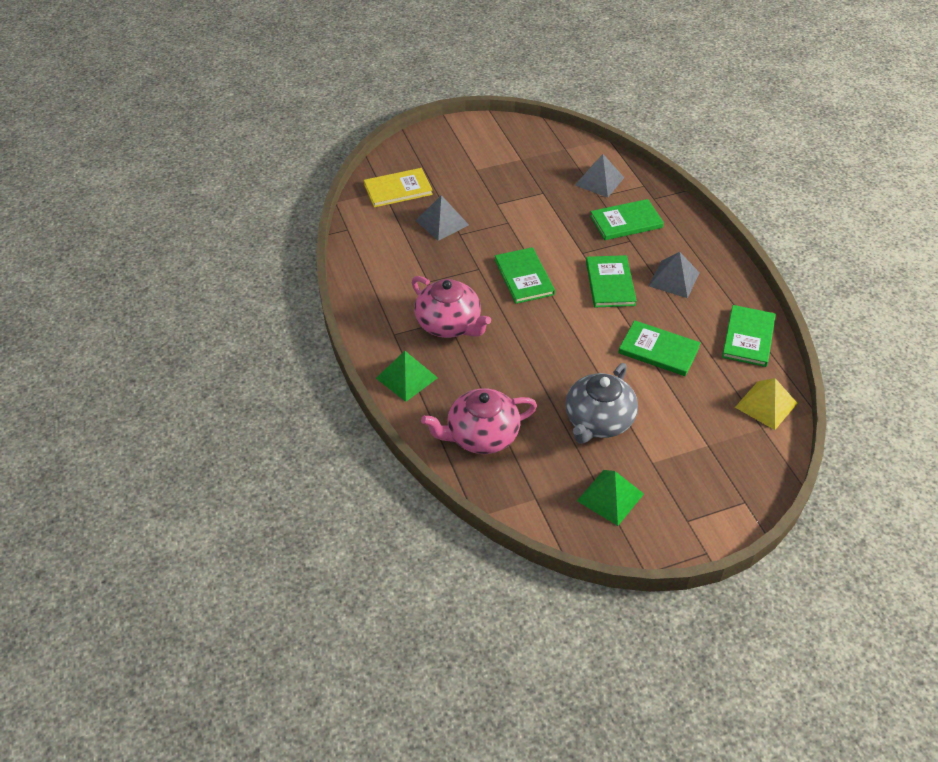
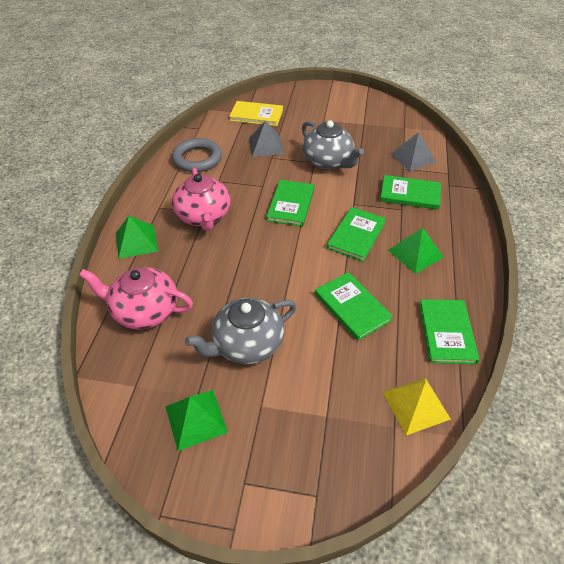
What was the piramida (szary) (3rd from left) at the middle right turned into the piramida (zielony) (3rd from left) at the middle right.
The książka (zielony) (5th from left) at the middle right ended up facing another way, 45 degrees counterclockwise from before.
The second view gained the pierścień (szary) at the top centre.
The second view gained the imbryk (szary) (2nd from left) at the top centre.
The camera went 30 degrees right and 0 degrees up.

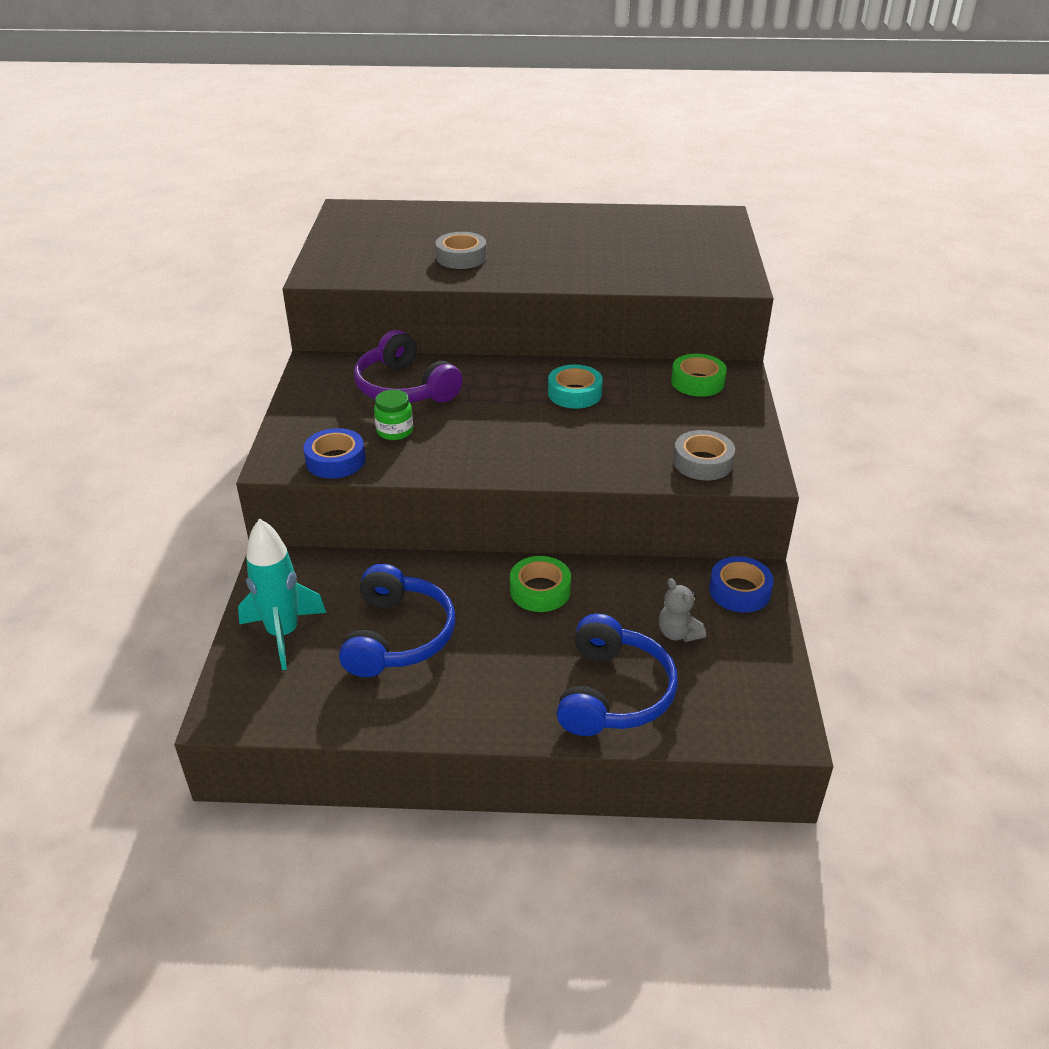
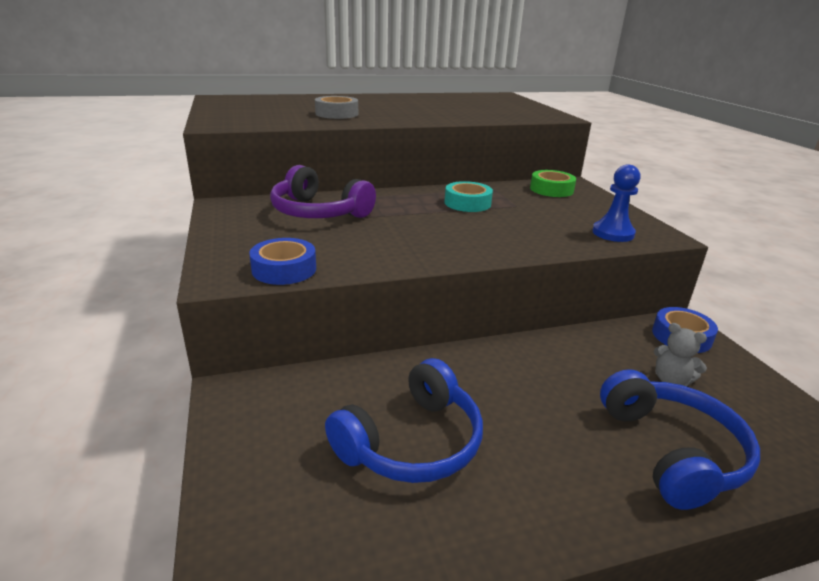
The second view lost the rakieta (turkusowy) at the middle left.
The słuchawki (niebieski) (1st from left) at the centre ended up facing another way, 60 degrees clockwise from before.
The second view lost the słoik (zielony) at the centre.
The second view lost the taśma klejąca (zielony) (1st from left) at the centre.
Where the taśma klejąca (szary) (2nd from left) stood at the middle right, the pionek (niebieski) came to stand at the middle right.
The camera went 20 degrees left and 10 degrees down.

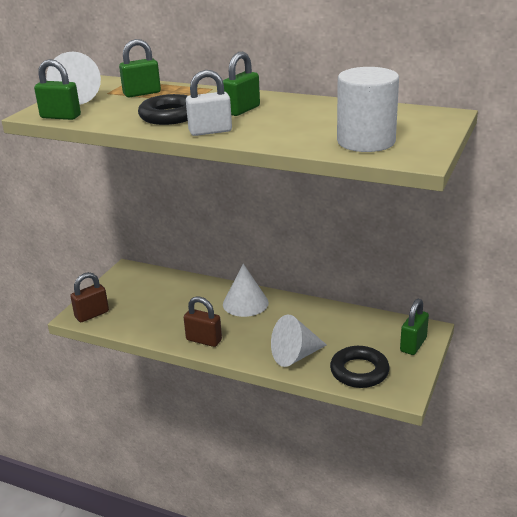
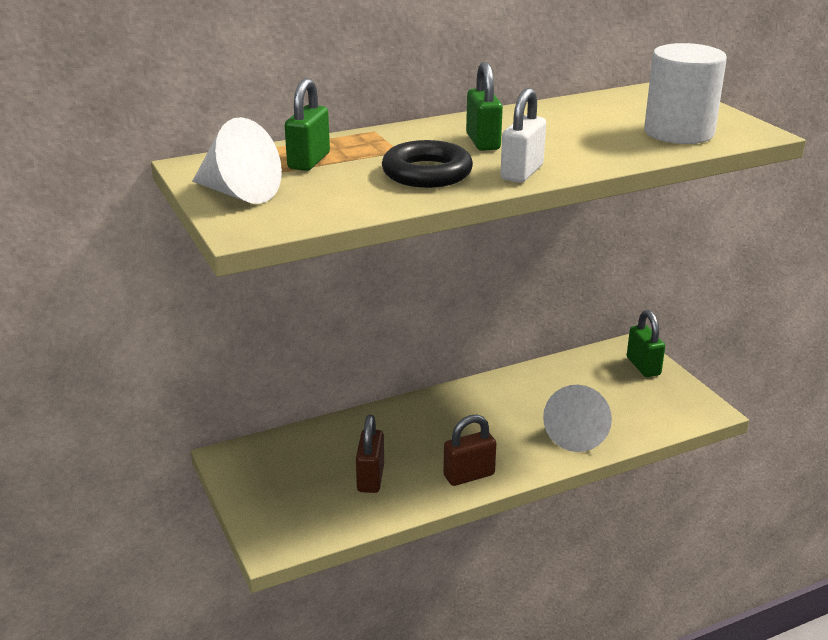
The second view lost the kłódka (zielony) (1st from left) at the top left.
The kłódka (brązowy) (1st from left) ended up elsewhere, having gone from the middle left to the bottom centre.
The second view lost the stożek (biały) (2nd from left) at the centre.
The second view lost the pierścień (czarny) (2nd from left) at the bottom right.
The camera went 50 degrees left and 0 degrees up.

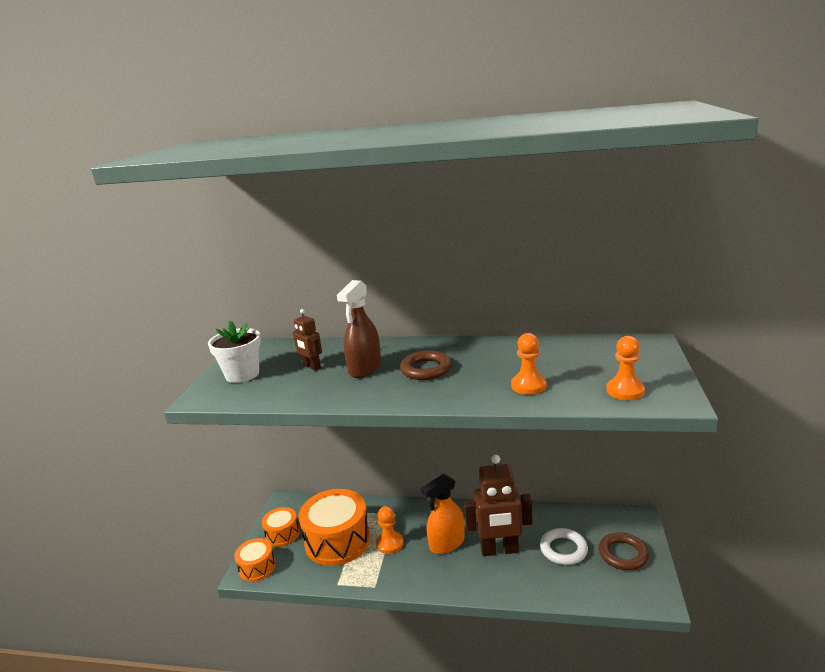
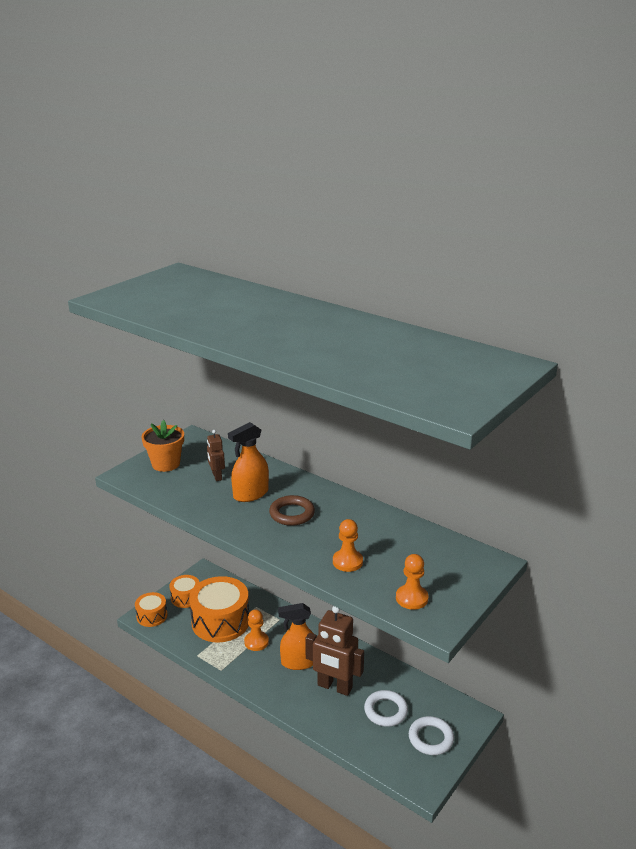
What was the doniczka (biały) at the middle left turned into the doniczka (pomarańczowy) at the middle left.
What was the spryskiwacz (brązowy) at the centre turned into the spryskiwacz (pomarańczowy) (1st from left) at the centre.
What was the pierścień (brązowy) (2nd from left) at the bottom right turned into the pierścień (biały) (2nd from left) at the bottom right.
The camera went 25 degrees right and 5 degrees up.

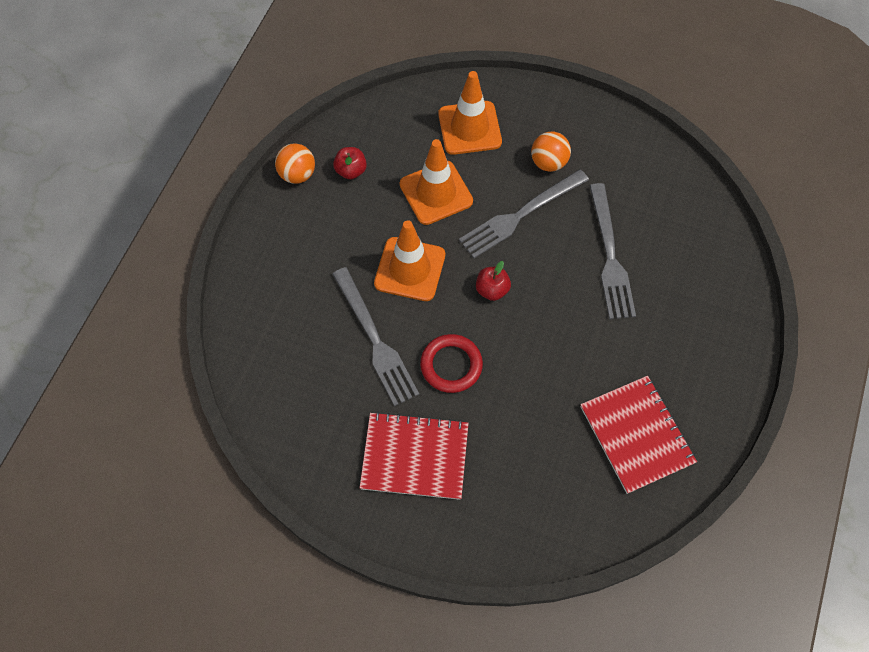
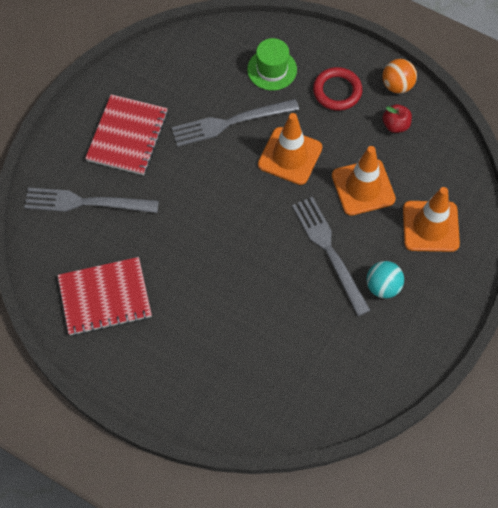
The pierścień (czerwony) ended up elsewhere, having gone from the centre to the top right.
The second view lost the jabłko (czerwony) (2nd from left) at the centre.
What was the piłka (pomarańczowy) (2nd from left) at the top centre turned into the piłka (turkusowy) at the middle right.
The widelec (szary) (3rd from left in the first image) ended up elsewhere, having gone from the middle right to the middle left.
The second view gained the kapelusz (zielony) at the top centre.
The camera went 100 degrees right and 0 degrees up.

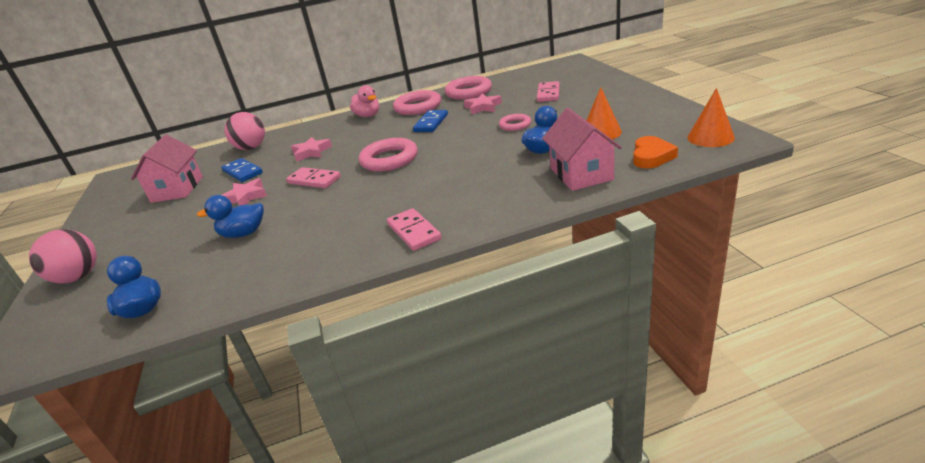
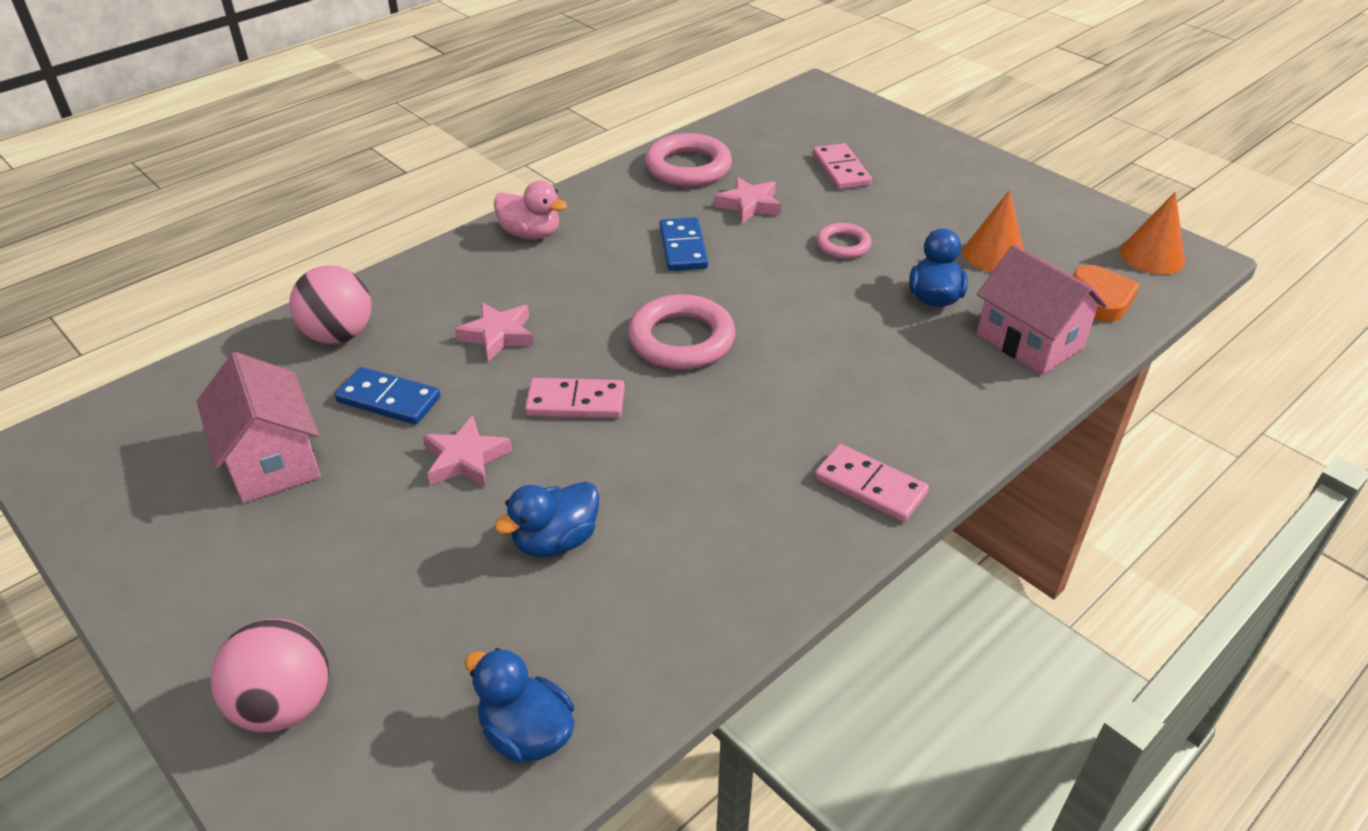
The second view lost the pierścień (różowy) (2nd from left) at the top centre.
The camera went 30 degrees left and 10 degrees up.

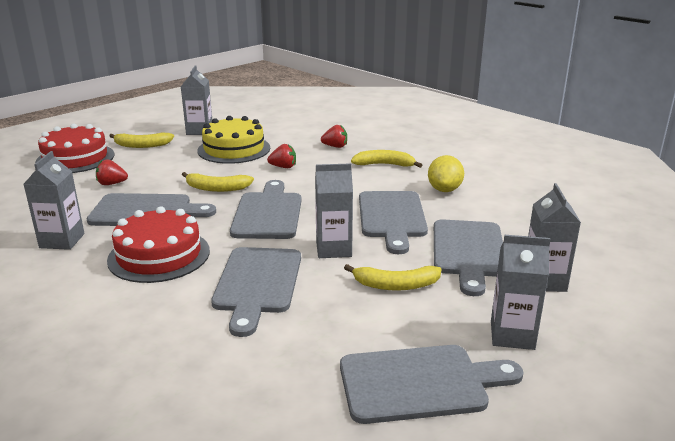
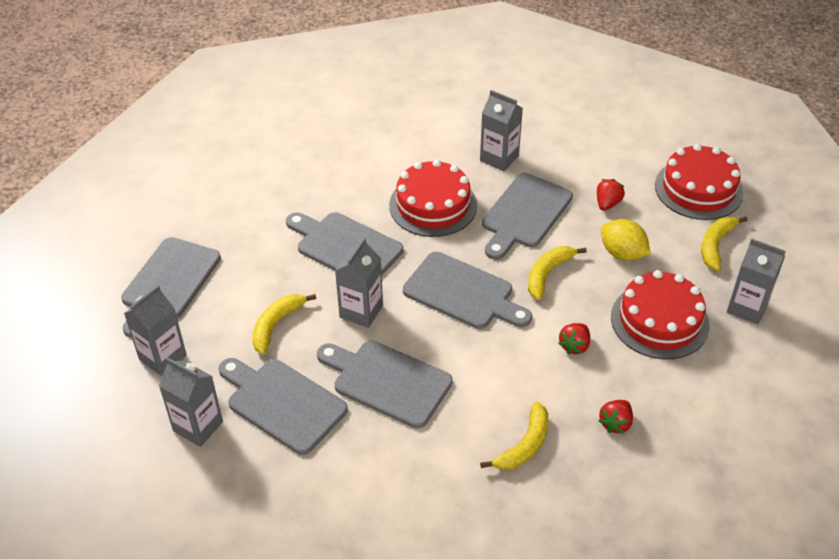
What was the tort (żółty) at the top centre turned into the tort (czerwony) (2nd from left) at the middle right.
The cytryna (żółty) ended up elsewhere, having gone from the centre to the middle right.
The camera went 120 degrees right and 20 degrees up.

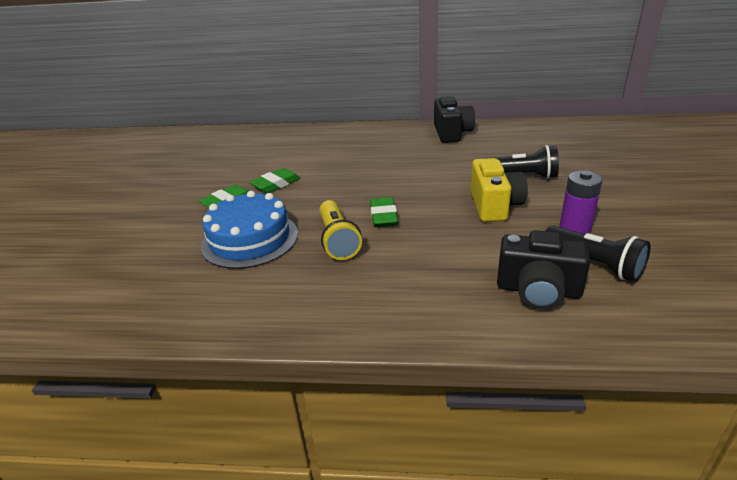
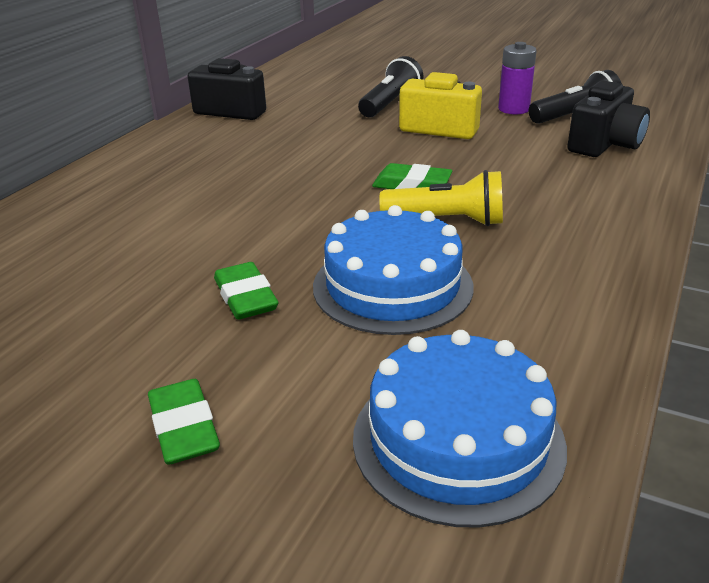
The gumka do mazania (zielony) (2nd from left in the first image) ended up elsewhere, having gone from the centre to the bottom left.
The second view gained the tort (niebieski) (2nd from left) at the bottom centre.
The camera went 70 degrees left and 0 degrees up.

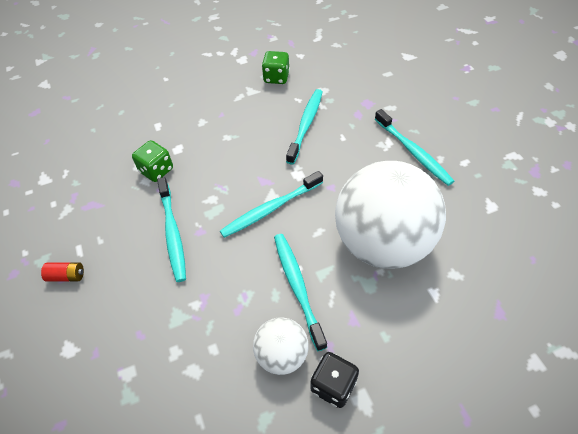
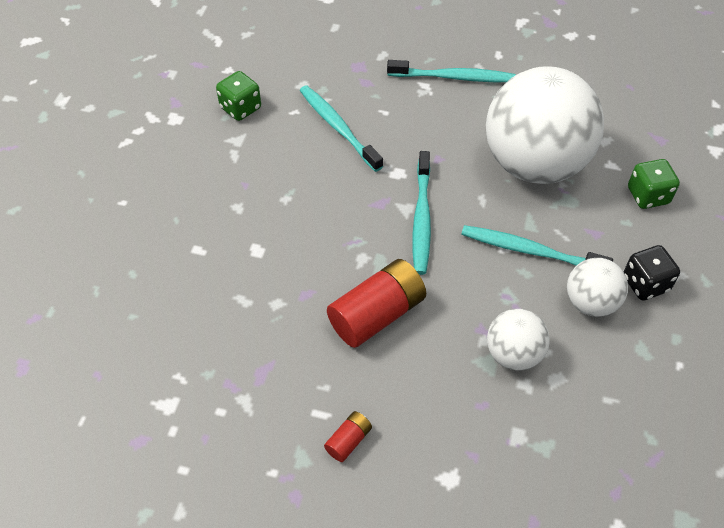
The kostka do gry (zielony) (1st from left in the first image) ended up elsewhere, having gone from the middle left to the middle right.
Where the szczoteczka do zębów (turkusowy) (1st from left) stood at the middle left, the bateria (czerwony) (2nd from left) came to stand at the centre.
The second view gained the piłka (biały) (1st from left) at the middle right.
The camera went 55 degrees left and 0 degrees up.

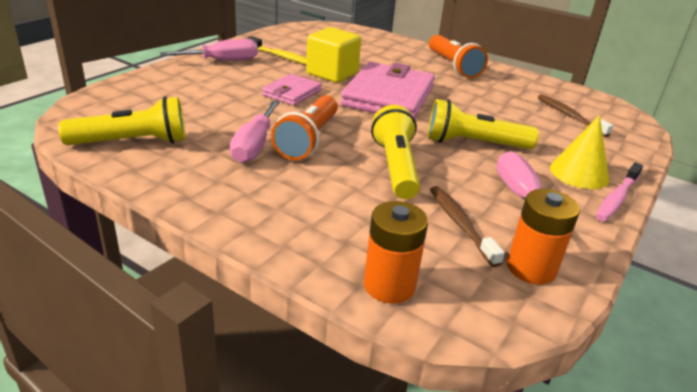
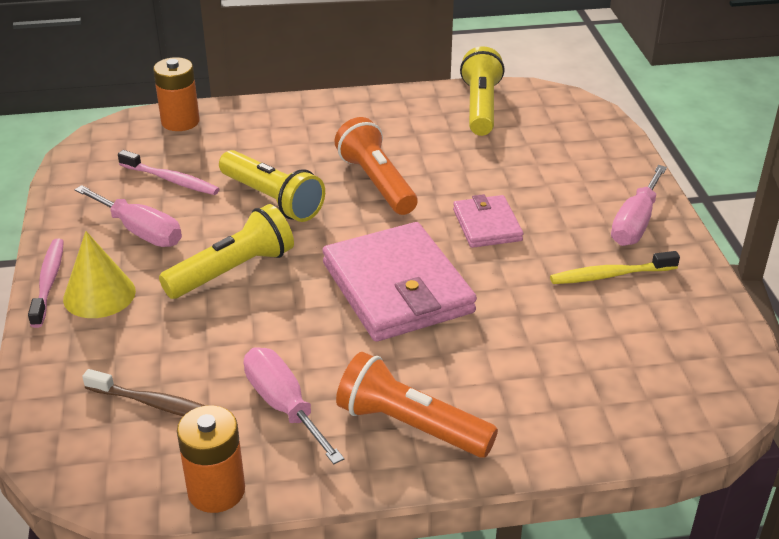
The latarka (żółty) (1st from left in the first image) at the top left ended up facing another way, 150 degrees clockwise from before.
The śrubokręt (różowy) (2nd from left) ended up elsewhere, having gone from the centre to the bottom centre.
The second view lost the sześcian (żółty) at the top centre.
What was the szczoteczka do zębów (brązowy) (1st from left) at the middle right turned into the szczoteczka do zębów (różowy) (2nd from left) at the top left.
The bateria (pomarańczowy) (2nd from left) ended up elsewhere, having gone from the middle right to the bottom left.
The camera went 140 degrees right and 5 degrees up.

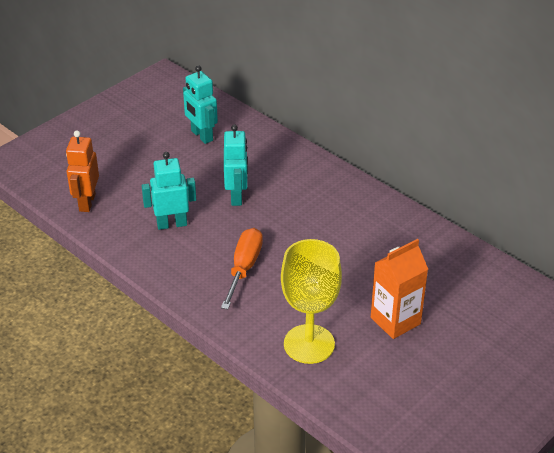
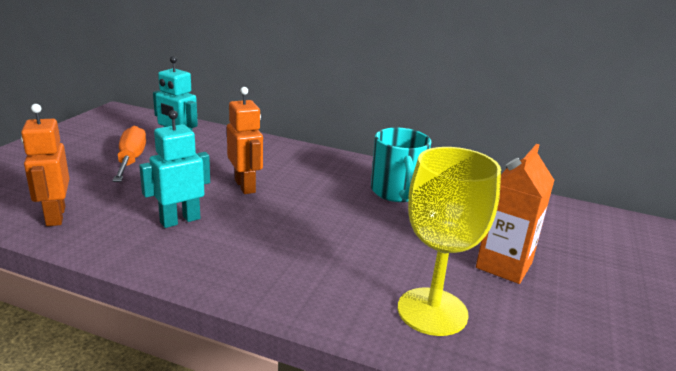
The śrubokręt (pomarańczowy) ended up elsewhere, having gone from the centre to the middle left.
What was the robot (turkusowy) (3rd from left) at the centre turned into the robot (pomarańczowy) (2nd from left) at the centre.
The second view gained the kubek (turkusowy) at the centre.
The camera went 25 degrees left and 15 degrees down.

